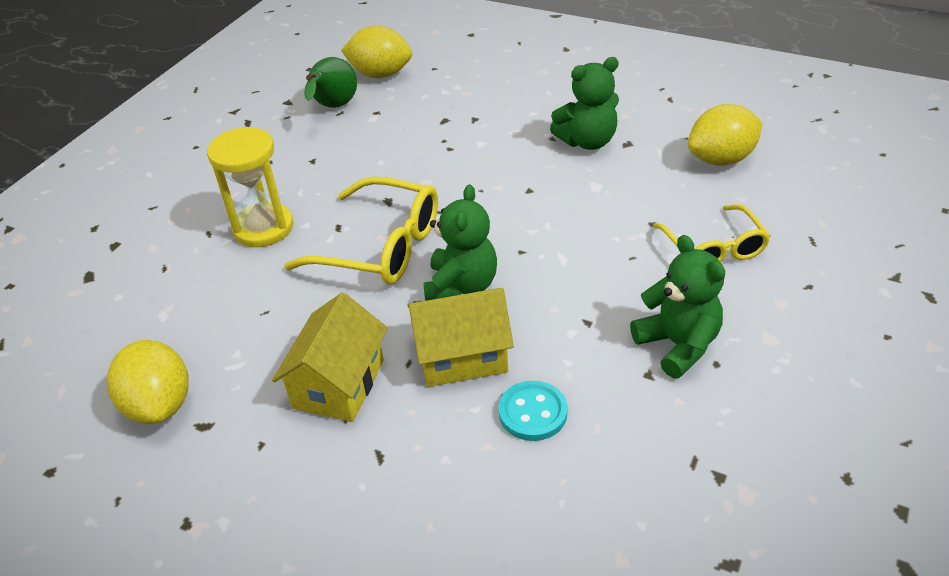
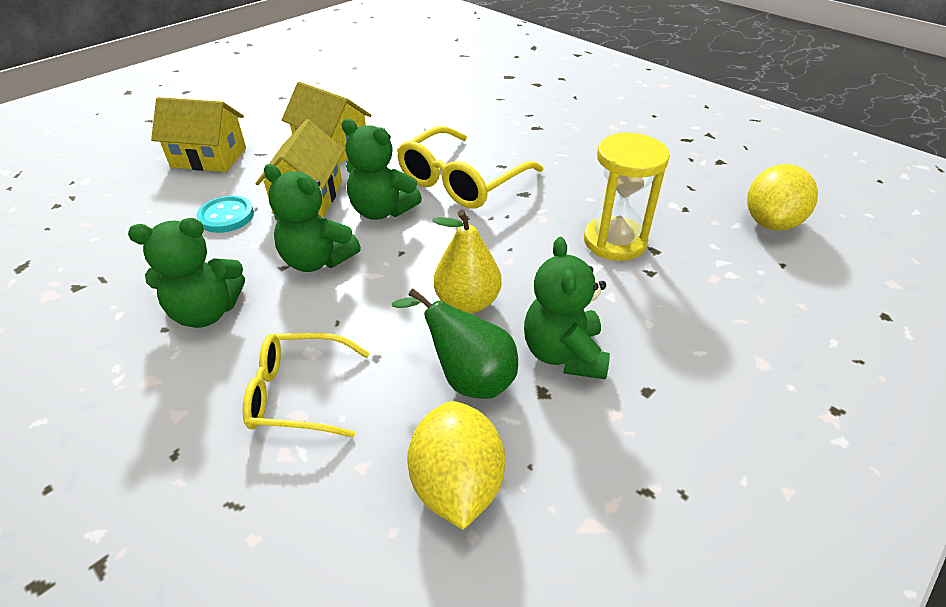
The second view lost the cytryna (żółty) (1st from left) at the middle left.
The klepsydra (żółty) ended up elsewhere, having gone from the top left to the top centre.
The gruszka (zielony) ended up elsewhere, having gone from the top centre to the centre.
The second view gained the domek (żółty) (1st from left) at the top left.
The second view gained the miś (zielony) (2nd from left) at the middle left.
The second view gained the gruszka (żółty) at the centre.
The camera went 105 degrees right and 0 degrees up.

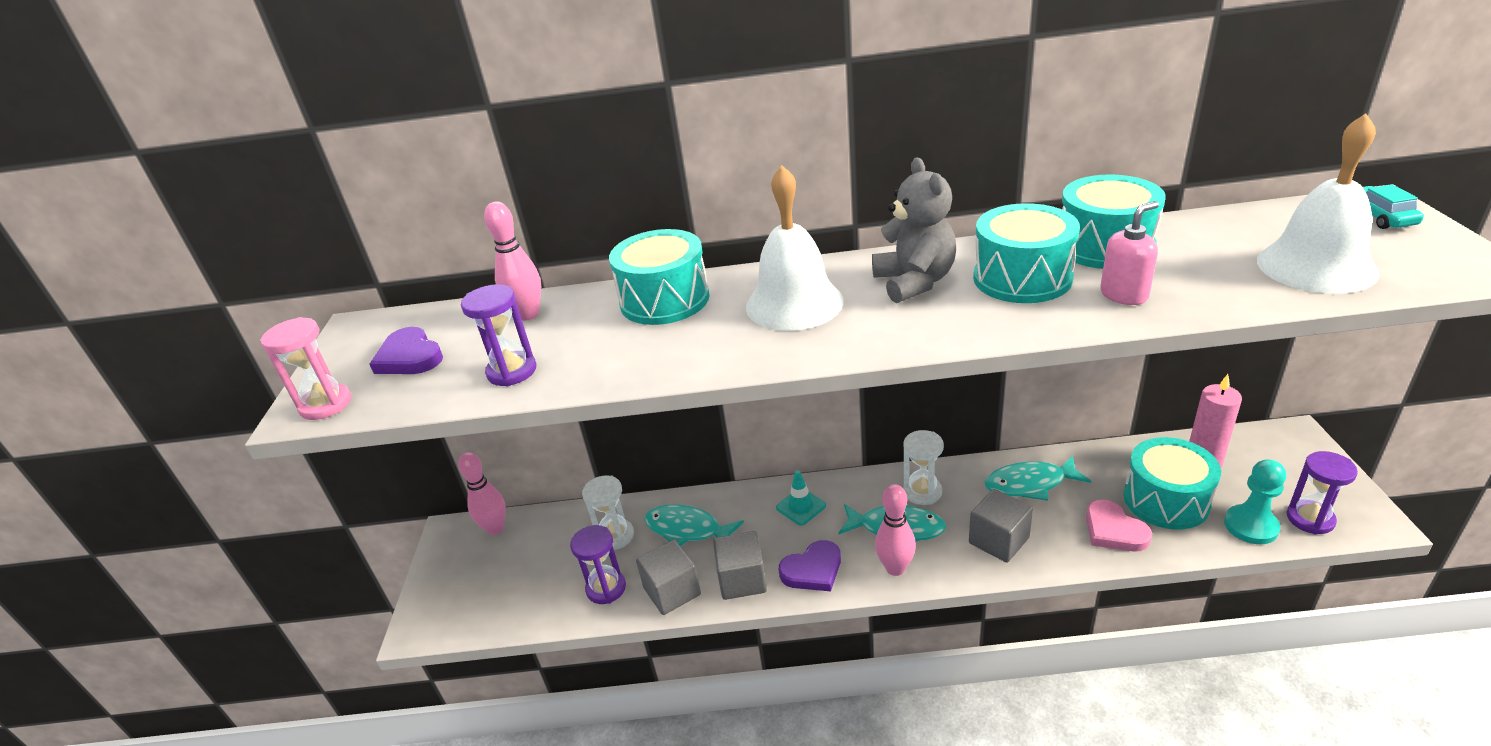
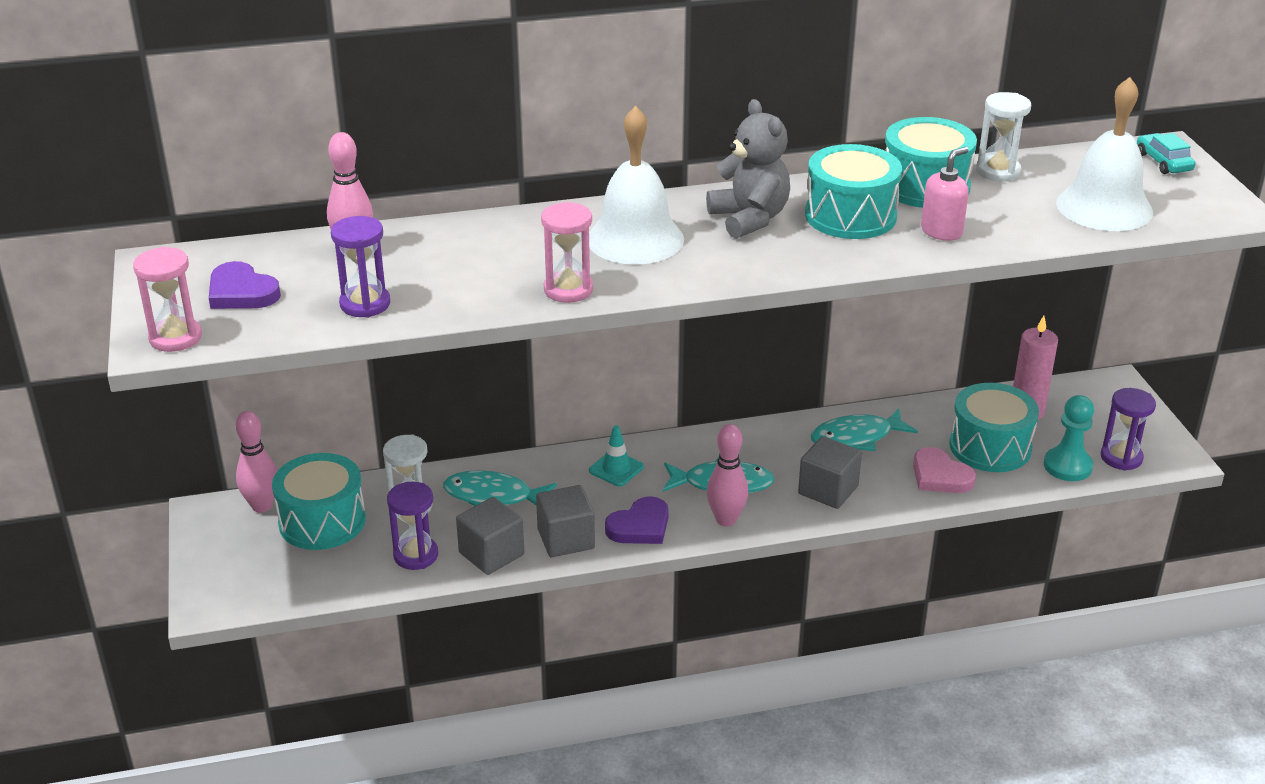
The bęben (turkusowy) (1st from left) ended up elsewhere, having gone from the centre to the middle left.
The klepsydra (biały) (2nd from left) ended up elsewhere, having gone from the centre to the top right.
The second view gained the klepsydra (różowy) (2nd from left) at the top centre.
The camera went 15 degrees left and 0 degrees up.

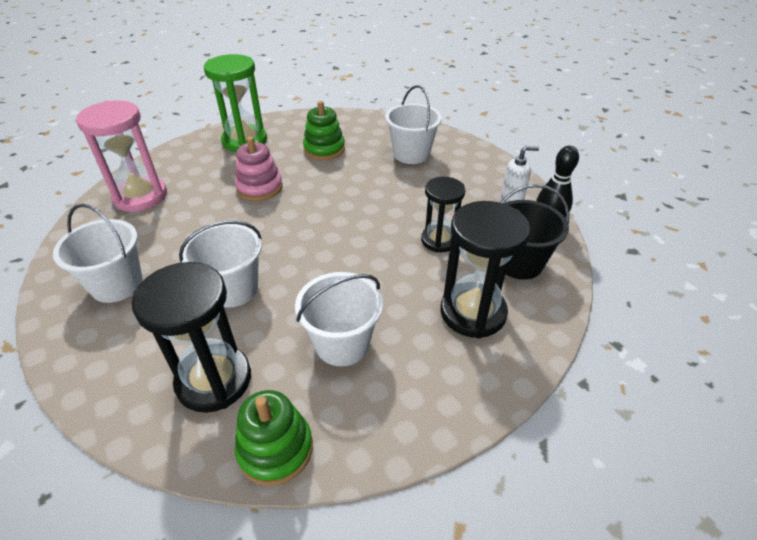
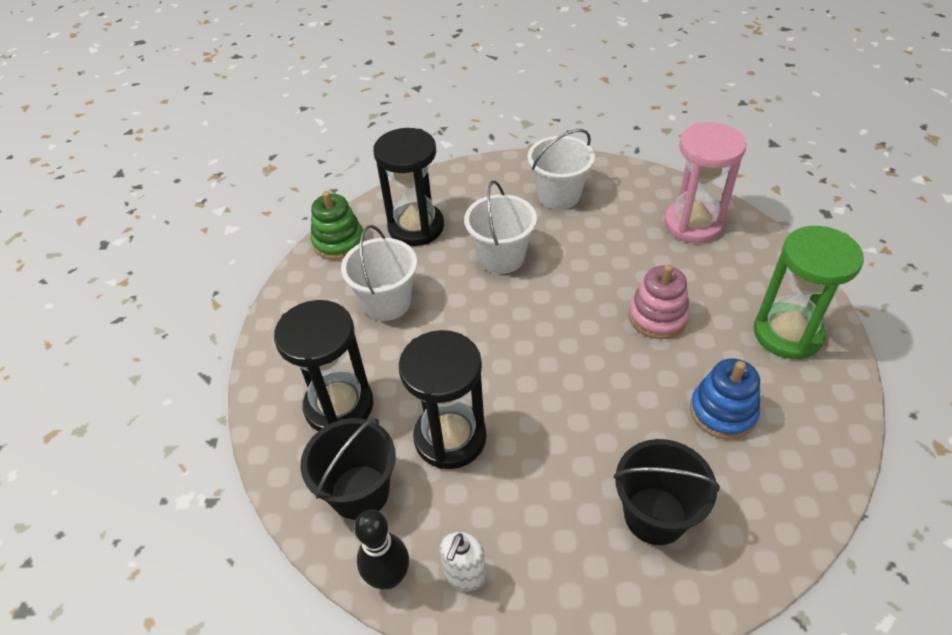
What was the zabawka nakładanka (zielony) (2nd from left) at the top centre turned into the zabawka nakładanka (niebieski) at the middle right.
What was the wiadro (biały) (4th from left) at the top centre turned into the wiadro (czarny) (2nd from left) at the bottom right.
The size of the klepsydra (czarny) (2nd from left in the first image) at the centre changed by a factor of 1.55.
The camera went 125 degrees right and 5 degrees up.

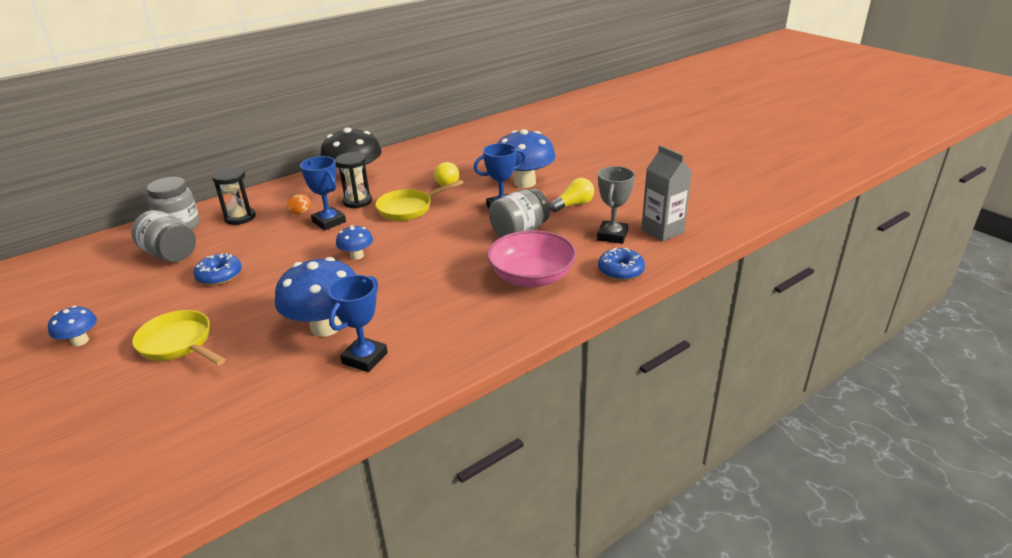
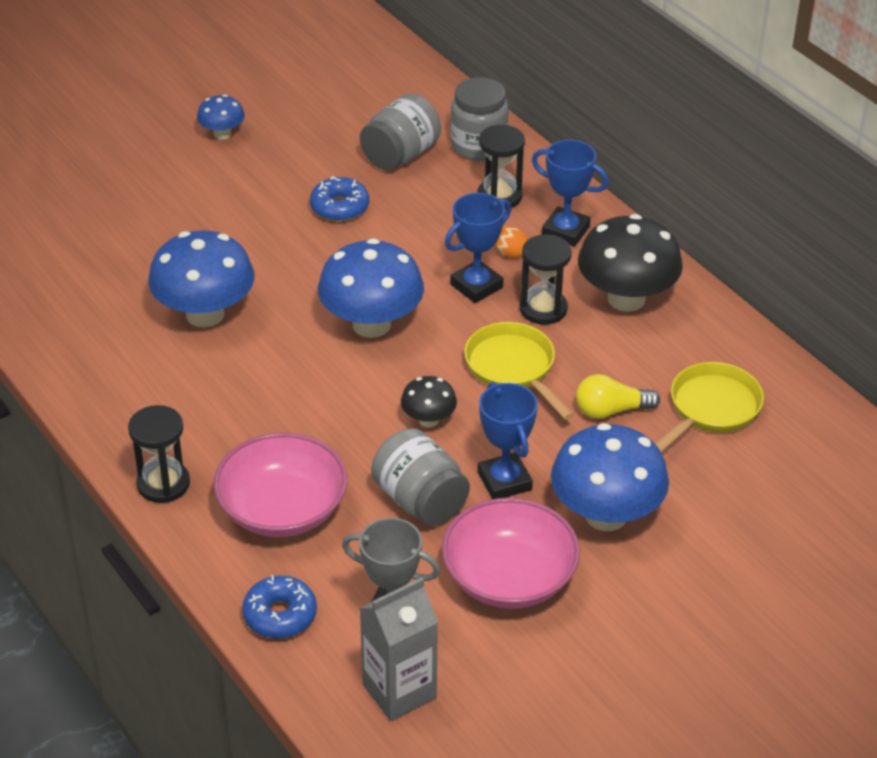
The patelnia (żółty) (1st from left in the first image) ended up elsewhere, having gone from the middle left to the middle right.
The puchar (niebieski) (2nd from left in the first image) ended up elsewhere, having gone from the centre to the top centre.
The size of the grzyb (niebieski) (3rd from left) at the centre changed by a factor of 1.97.
Where the żarówka (żółty) (2nd from left) stood at the centre, the miska (różowy) (2nd from left) came to stand at the bottom centre.
The second view gained the klepsydra (czarny) (1st from left) at the middle left.
The second view gained the grzyb (czarny) (1st from left) at the centre.
The camera went 90 degrees right and 10 degrees up.

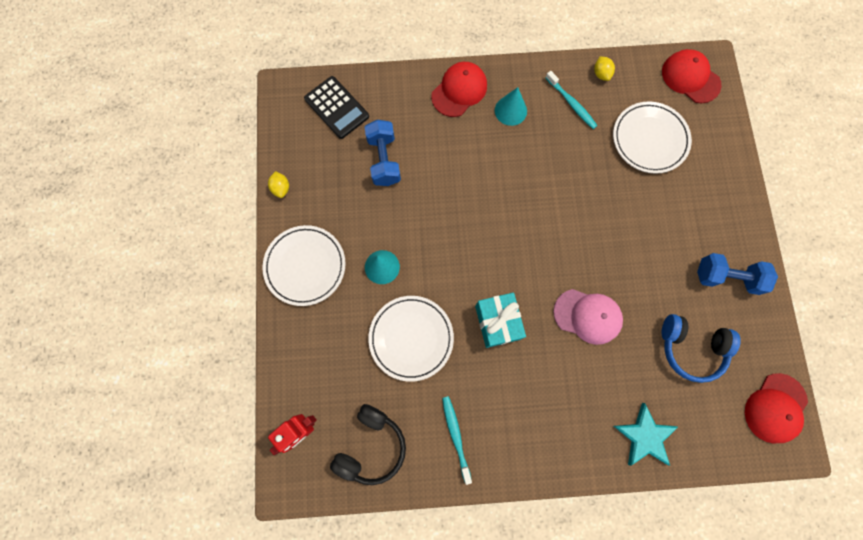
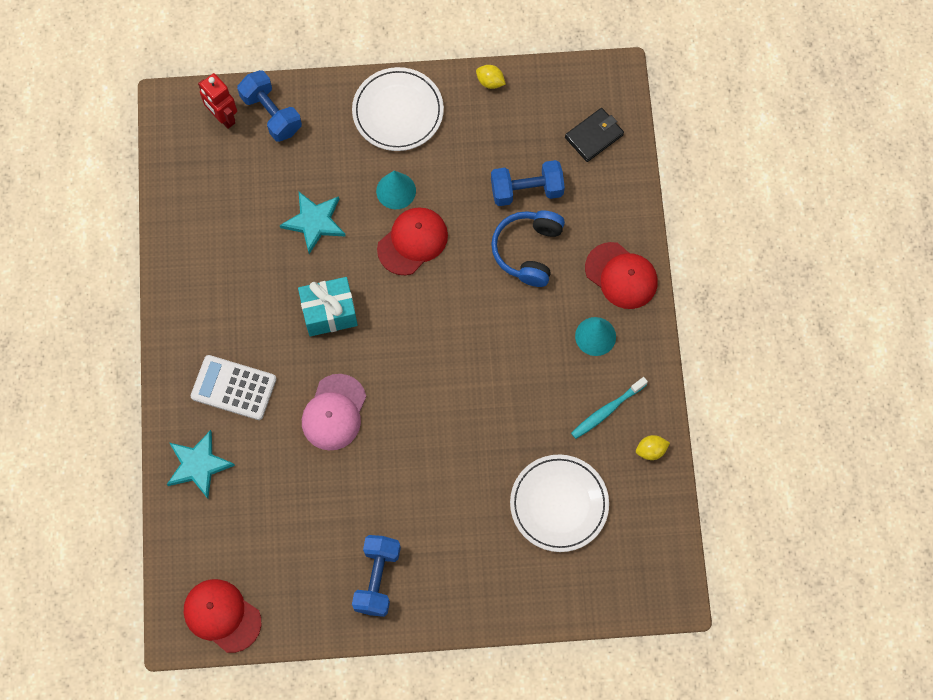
The cytryna (żółty) (1st from left) at the middle left ended up facing another way, 45 degrees clockwise from before.
Where the kalkulator (czarny) stood at the top centre, the portfel (czarny) came to stand at the top centre.
The second view lost the słuchawki (czarny) at the bottom centre.
Where the talerz (biały) (2nd from left) stood at the centre, the gwiazda (turkusowy) (2nd from left) came to stand at the top centre.
The second view lost the szczoteczka do zębów (turkusowy) (1st from left) at the bottom centre.
The czapka (czerwony) (2nd from left) ended up elsewhere, having gone from the top right to the centre.
The słuchawki (niebieski) ended up elsewhere, having gone from the middle right to the centre.
The second view gained the kalkulator (biały) at the middle left.
The second view gained the hantel (niebieski) (1st from left) at the top left.
The camera went 90 degrees right and 5 degrees down.

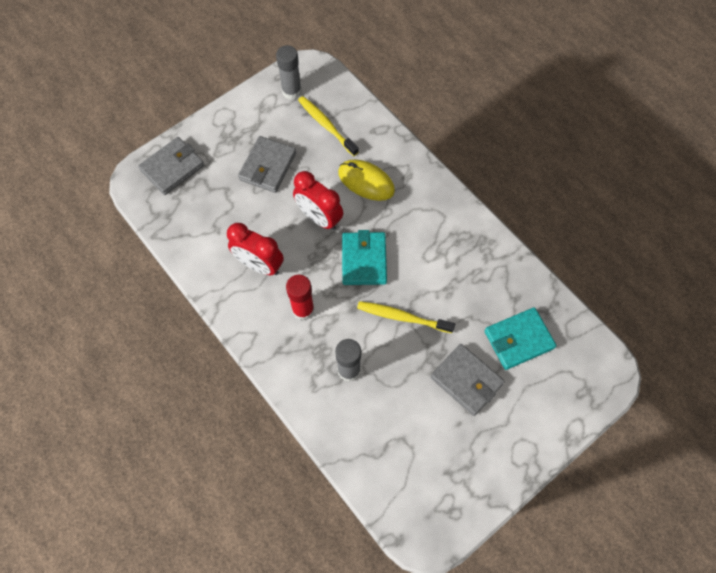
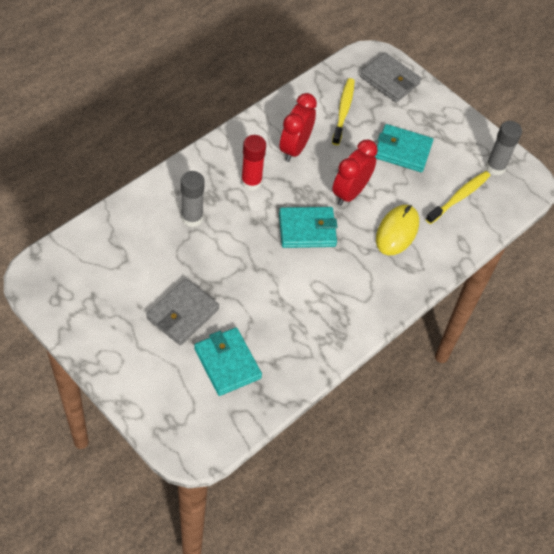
What was the portfel (szary) (2nd from left) at the top centre turned into the portfel (turkusowy) (3rd from left) at the top right.
The szczoteczka do zębów (żółty) (2nd from left in the first image) ended up elsewhere, having gone from the centre to the top centre.
The camera went 80 degrees right and 10 degrees down.

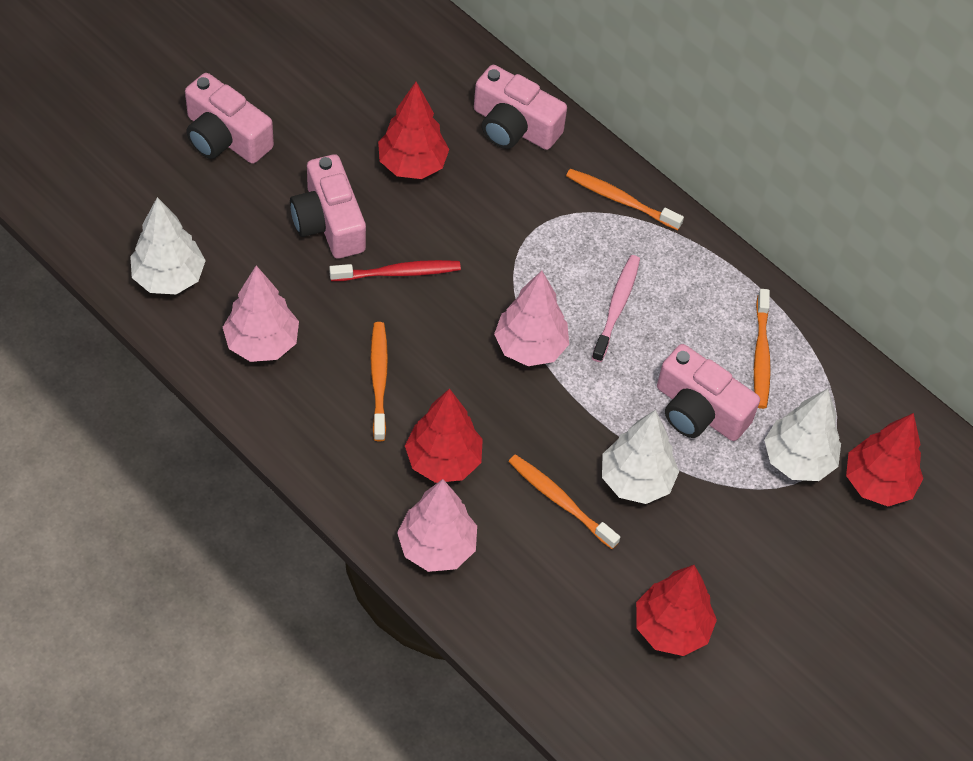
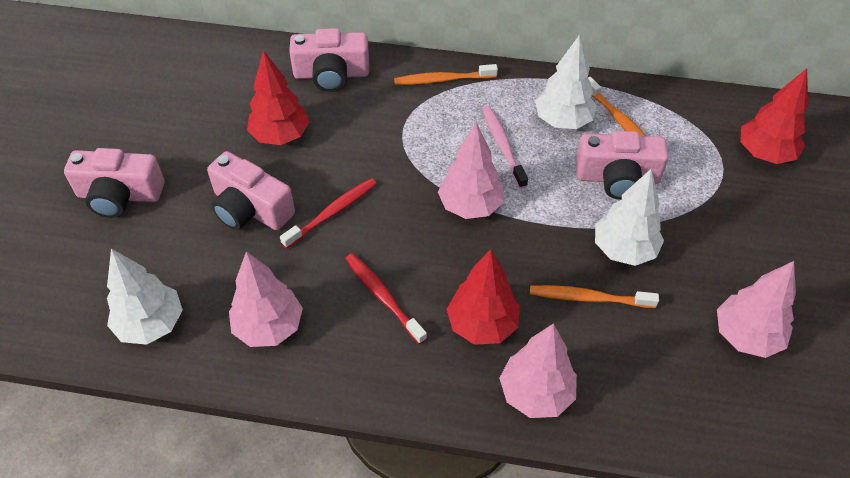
What was the szczoteczka do zębów (pomarańczowy) (1st from left) at the centre turned into the szczoteczka do zębów (czerwony) (2nd from left) at the centre.
What was the drzewko (czerwony) (3rd from left) at the bottom right turned into the drzewko (różowy) (4th from left) at the middle right.
The drzewko (biały) (3rd from left in the first image) ended up elsewhere, having gone from the middle right to the top centre.
The camera went 30 degrees left and 5 degrees down.

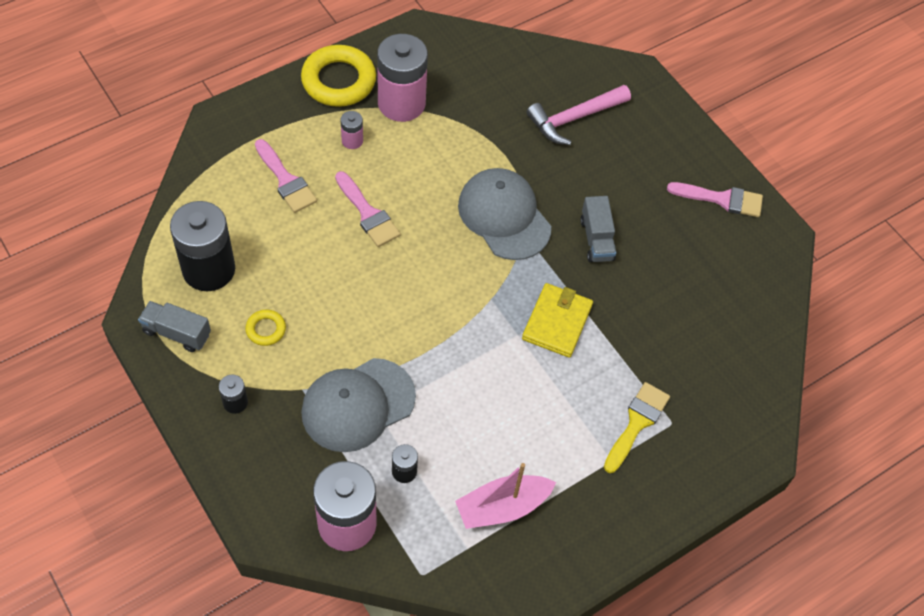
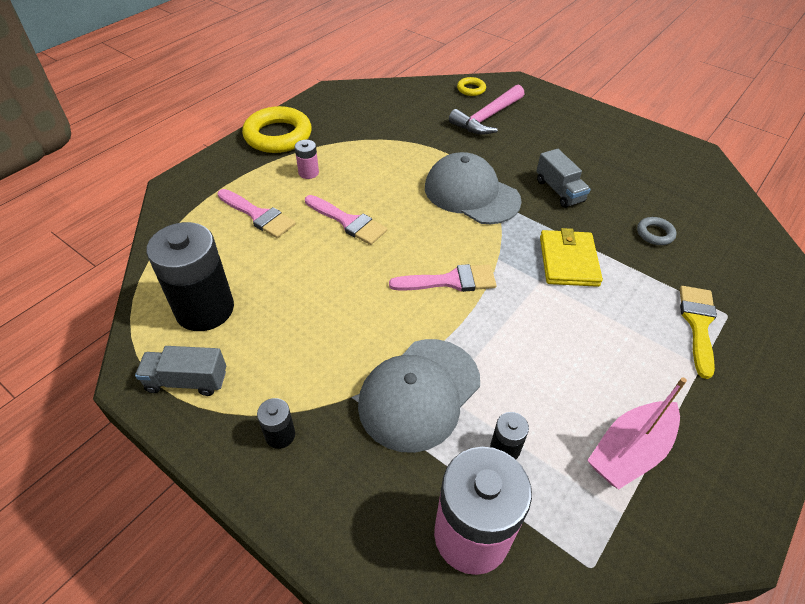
The pierścień (żółty) (1st from left in the first image) ended up elsewhere, having gone from the middle left to the top centre.
The second view lost the bateria (różowy) (3rd from left) at the top centre.
The pędzel (różowy) (3rd from left) ended up elsewhere, having gone from the top right to the centre.
The second view gained the pierścień (szary) at the middle right.
The camera went 15 degrees left and 10 degrees down.

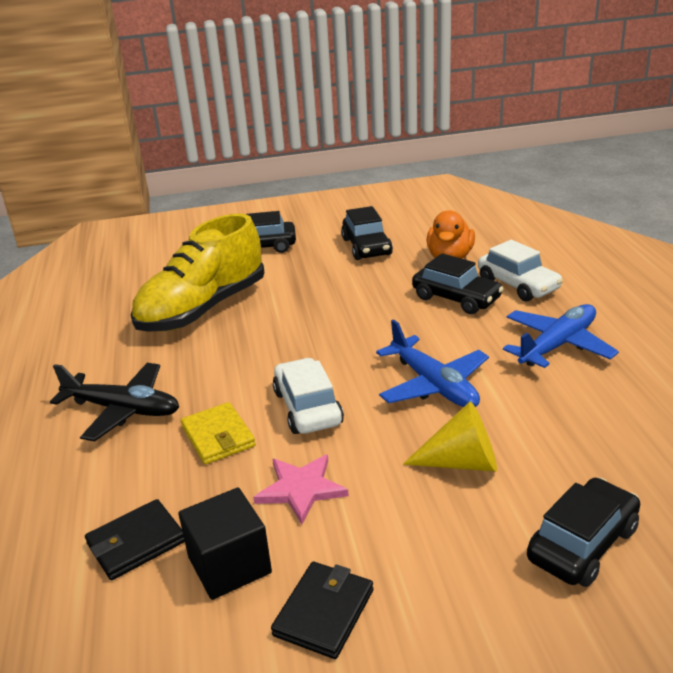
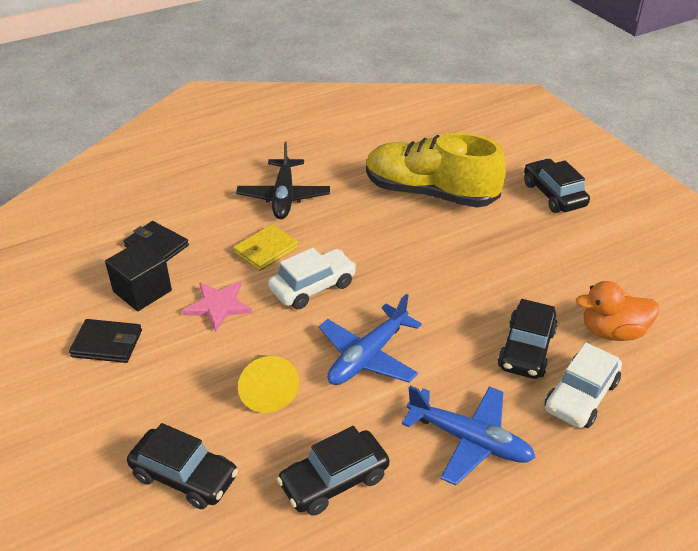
The samochód (czarny) (2nd from left) ended up elsewhere, having gone from the centre to the bottom centre.
The camera went 70 degrees right and 10 degrees up.

